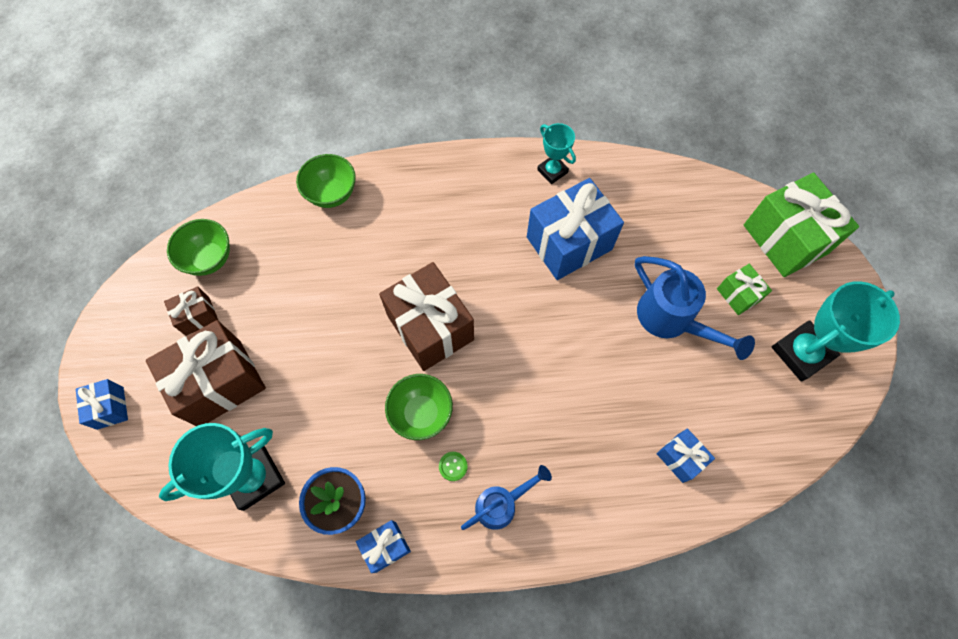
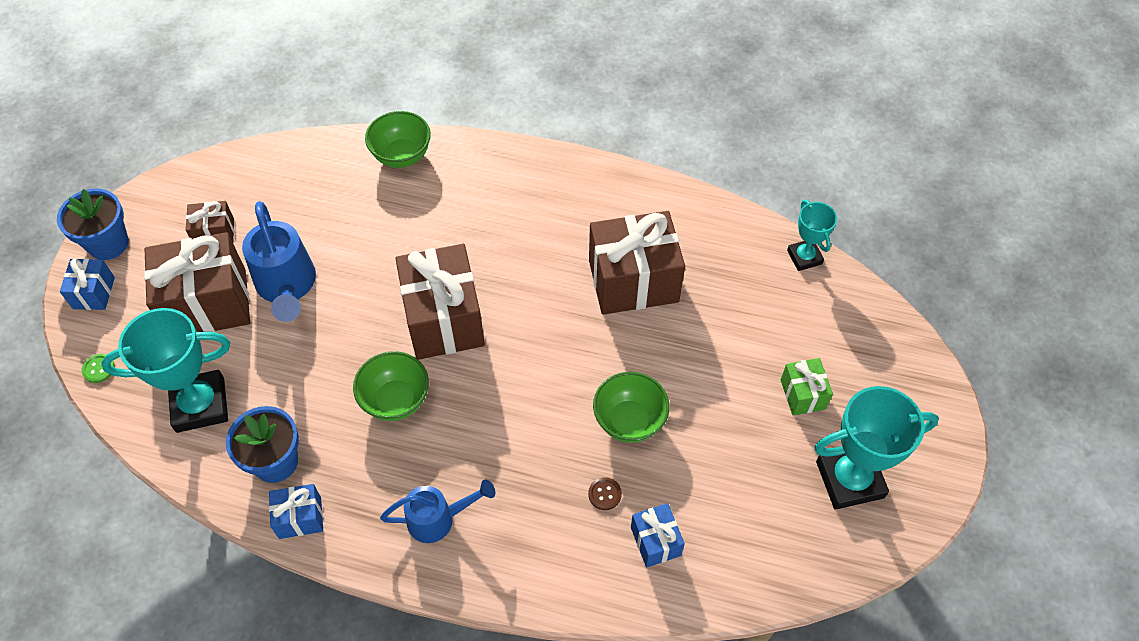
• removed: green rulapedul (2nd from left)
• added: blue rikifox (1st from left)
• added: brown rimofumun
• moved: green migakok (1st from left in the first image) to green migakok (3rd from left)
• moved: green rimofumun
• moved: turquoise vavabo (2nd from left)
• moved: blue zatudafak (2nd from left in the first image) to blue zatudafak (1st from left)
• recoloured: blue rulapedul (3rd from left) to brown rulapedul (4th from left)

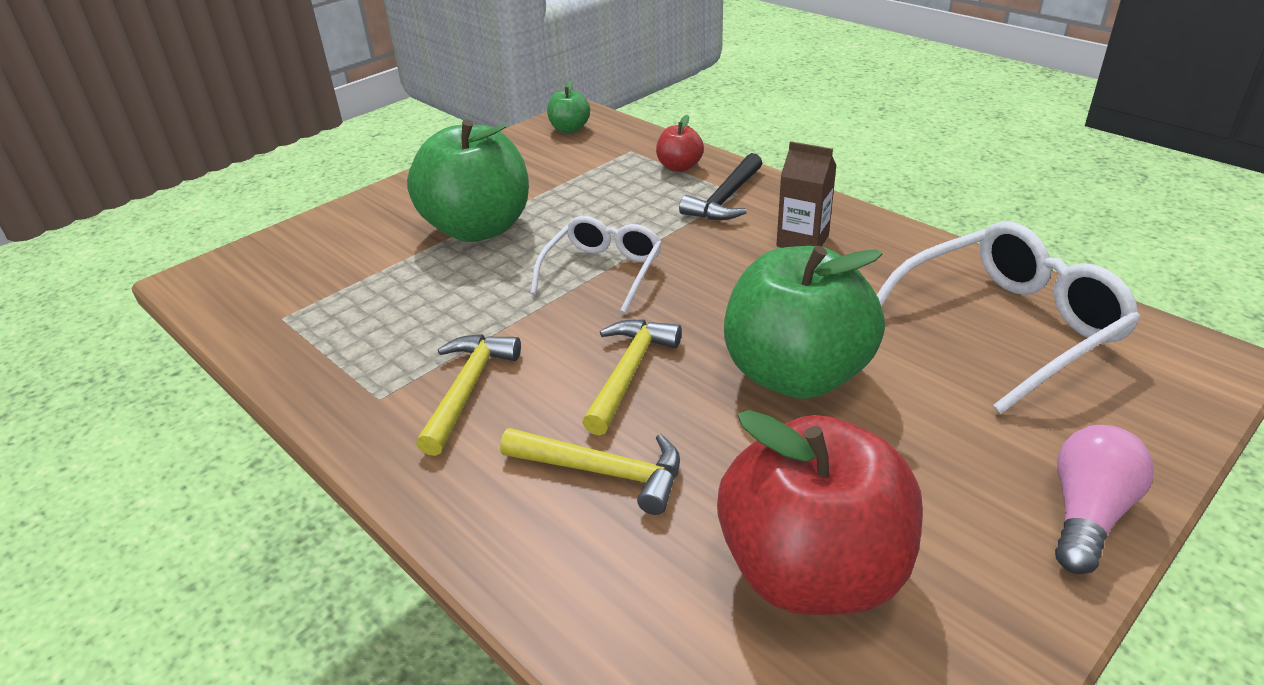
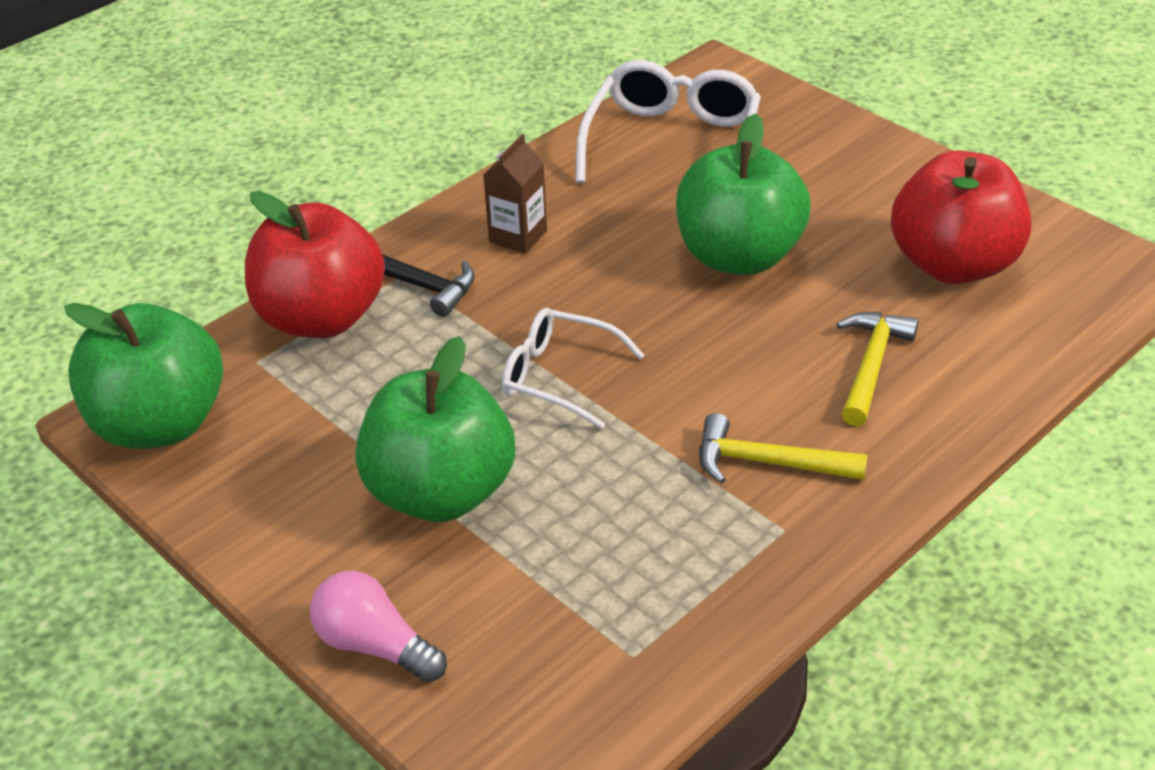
• removed: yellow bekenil (3rd from left)
• moved: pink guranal
• turned: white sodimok (2nd from left) 45 degrees clockwise
• resized: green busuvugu (2nd from left in the first image) x2.24
• resized: red busuvugu (1st from left) x2.24

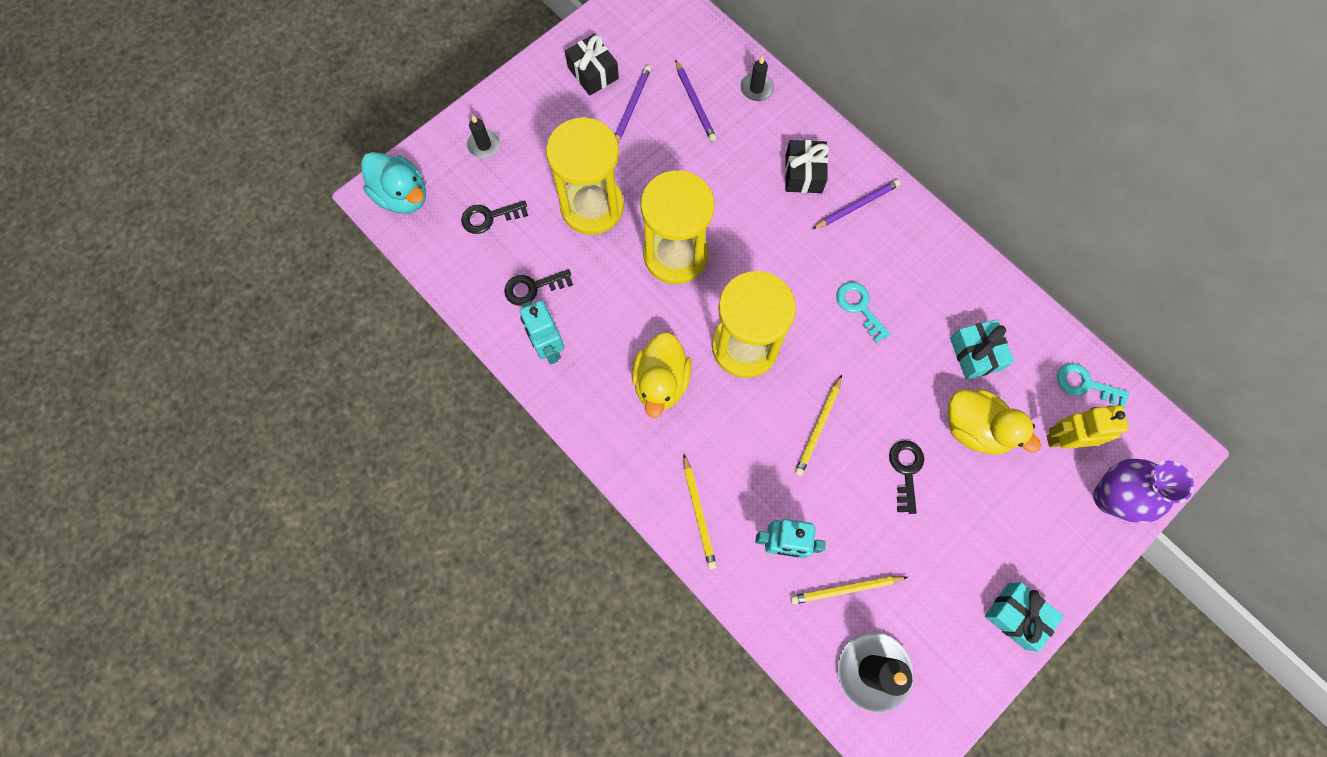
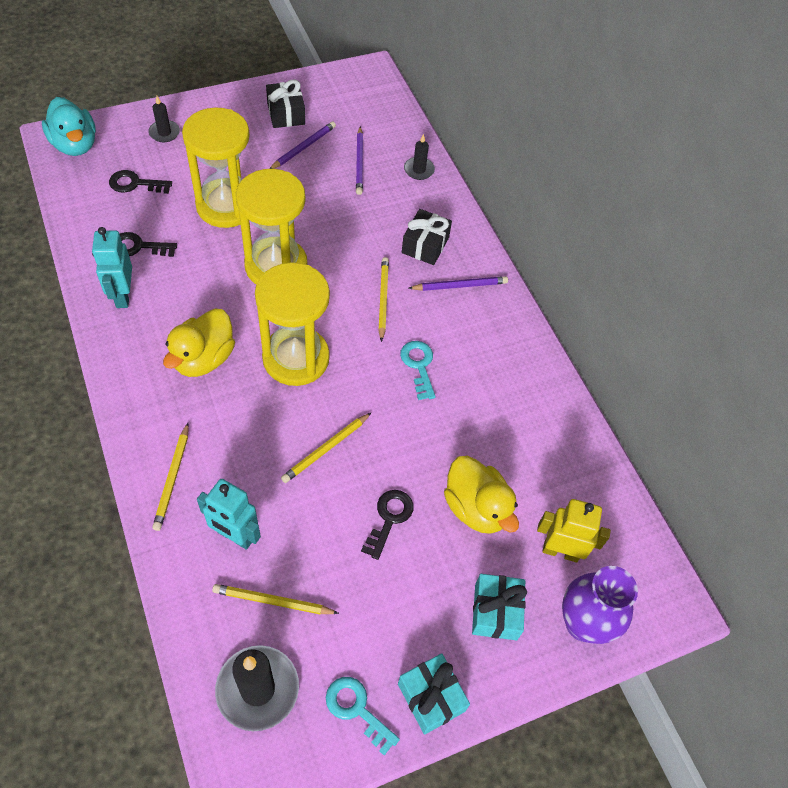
• added: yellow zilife (4th from left)
• moved: turquoise rulapedul (1st from left in the first image) to turquoise rulapedul (2nd from left)
• moved: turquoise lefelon (2nd from left in the first image) to turquoise lefelon (1st from left)

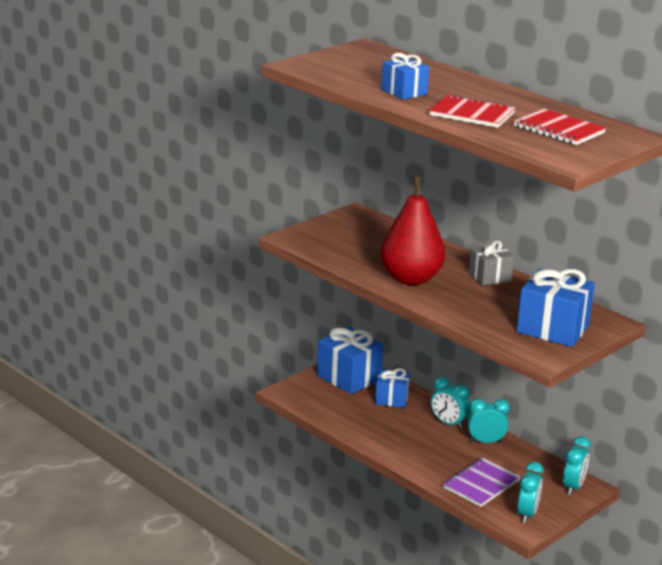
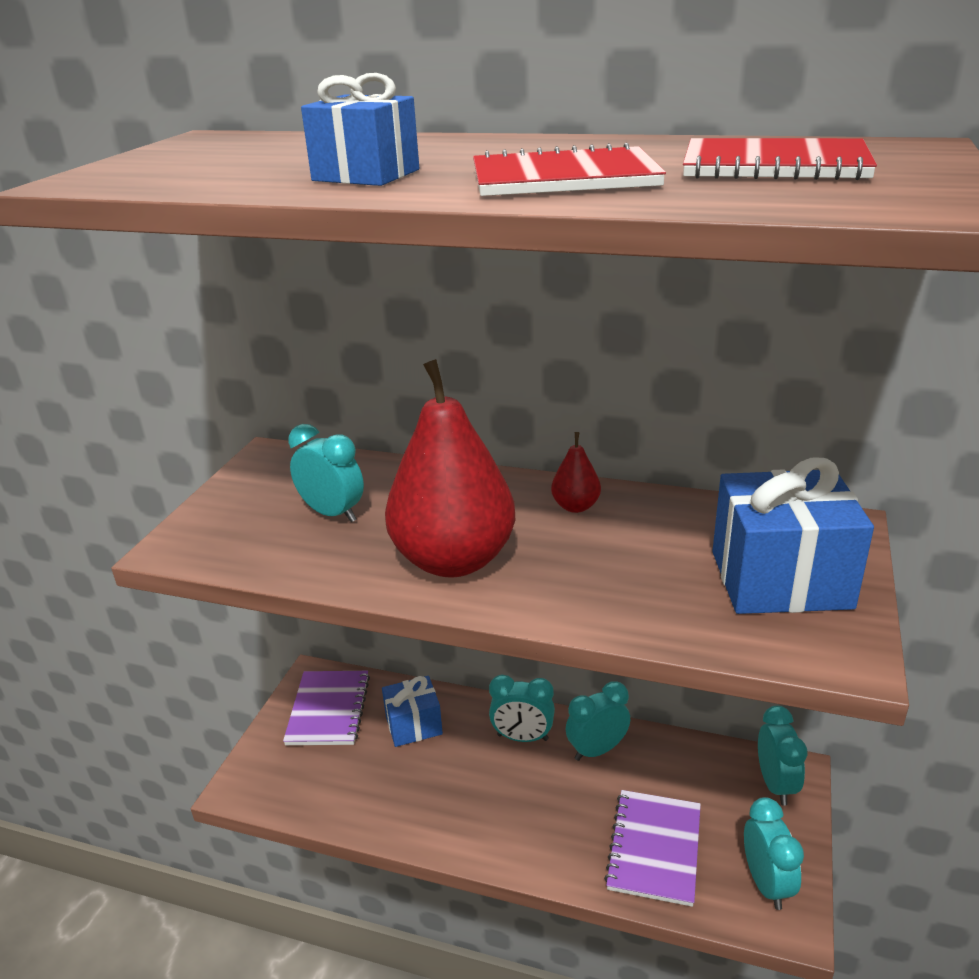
• added: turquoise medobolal (1st from left)
• replaced: blue rulapedul (1st from left) to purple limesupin (1st from left)
• replaced: grey rulapedul to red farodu (2nd from left)

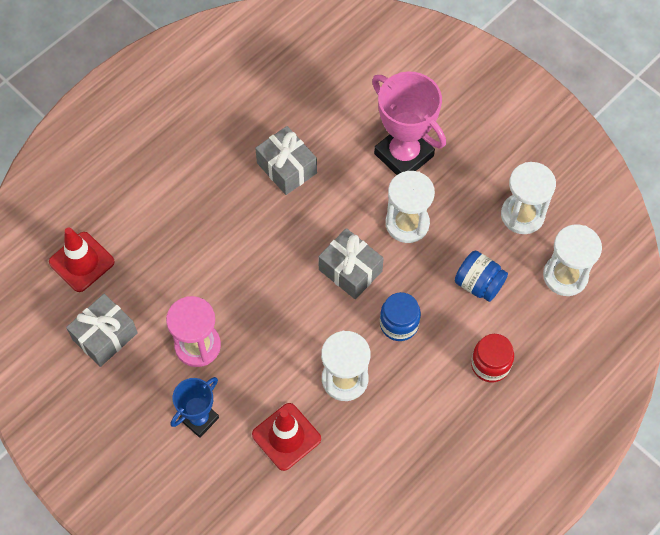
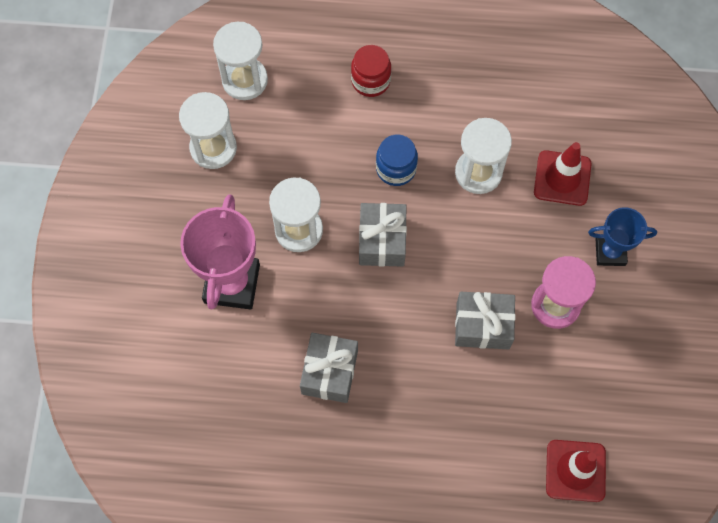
• removed: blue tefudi (2nd from left)
• moved: grey rulapedul (1st from left in the first image) to grey rulapedul (3rd from left)

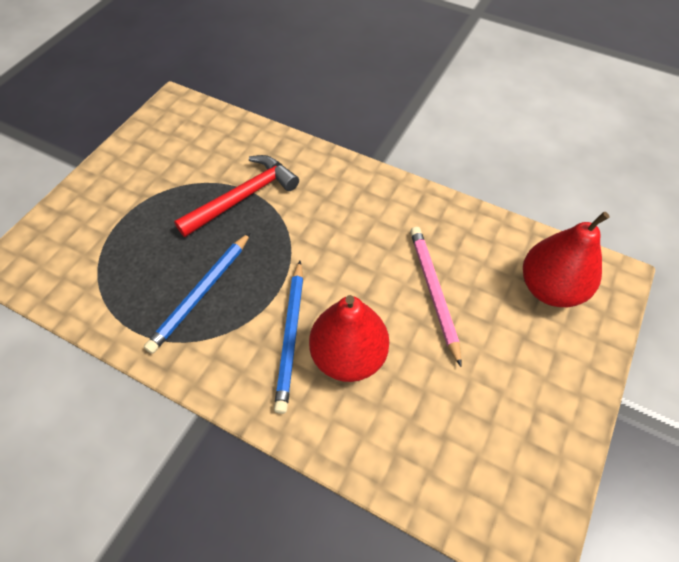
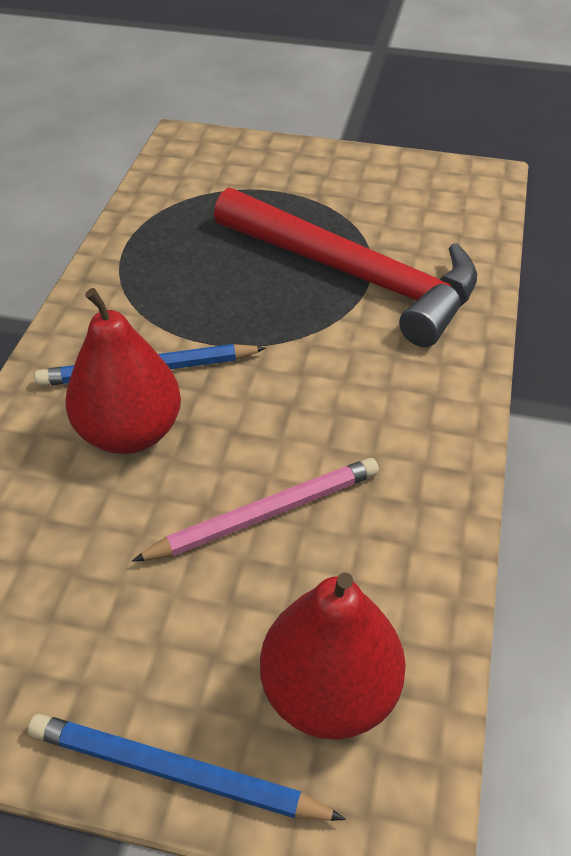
• moved: blue zilife (1st from left in the first image) to blue zilife (2nd from left)
• resized: red bekenil x1.57

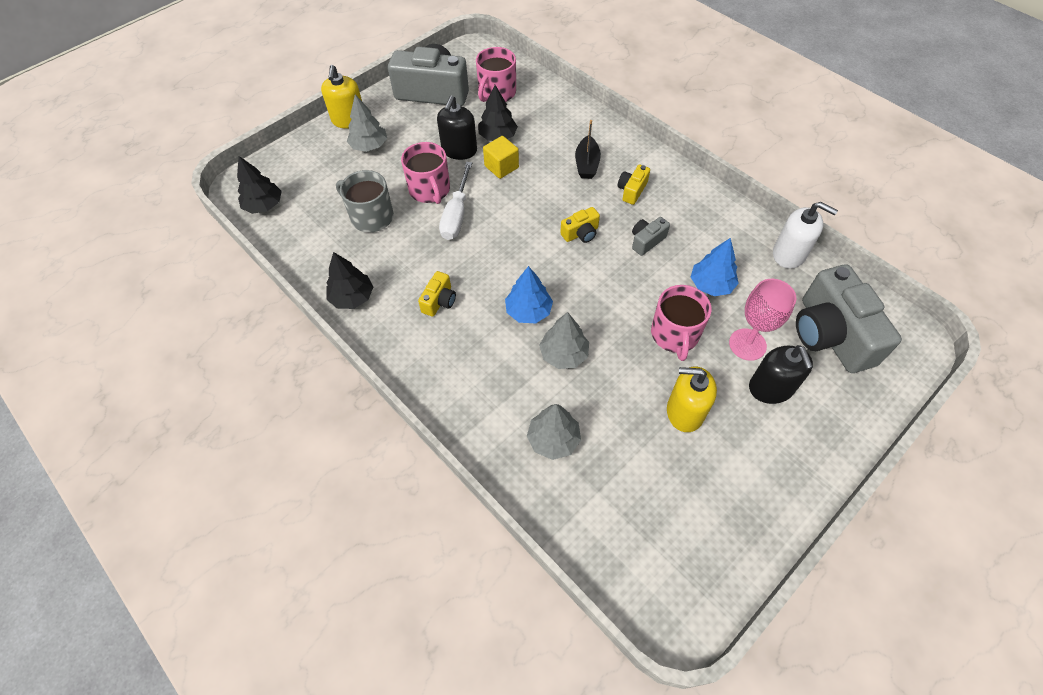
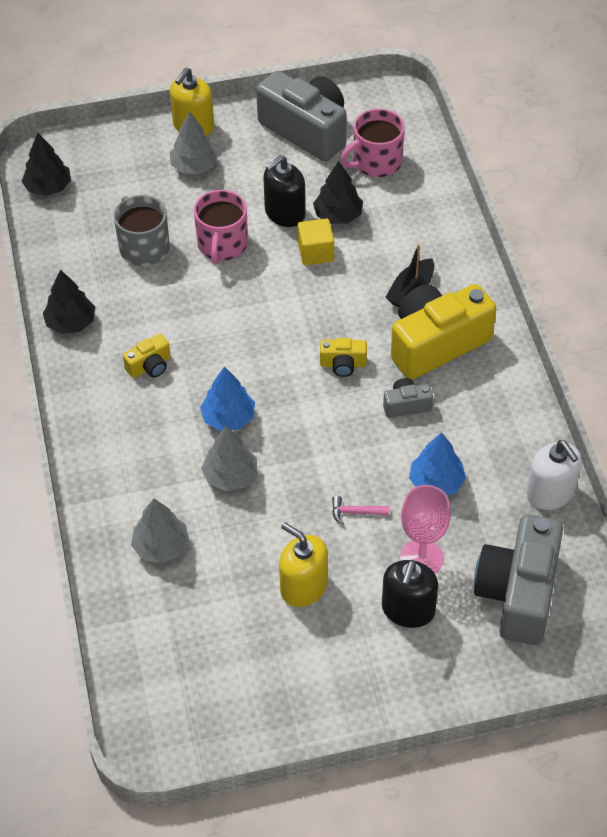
• removed: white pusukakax
• replaced: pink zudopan (3rd from left) to pink bekenil
• resized: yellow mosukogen (3rd from left) x2.24

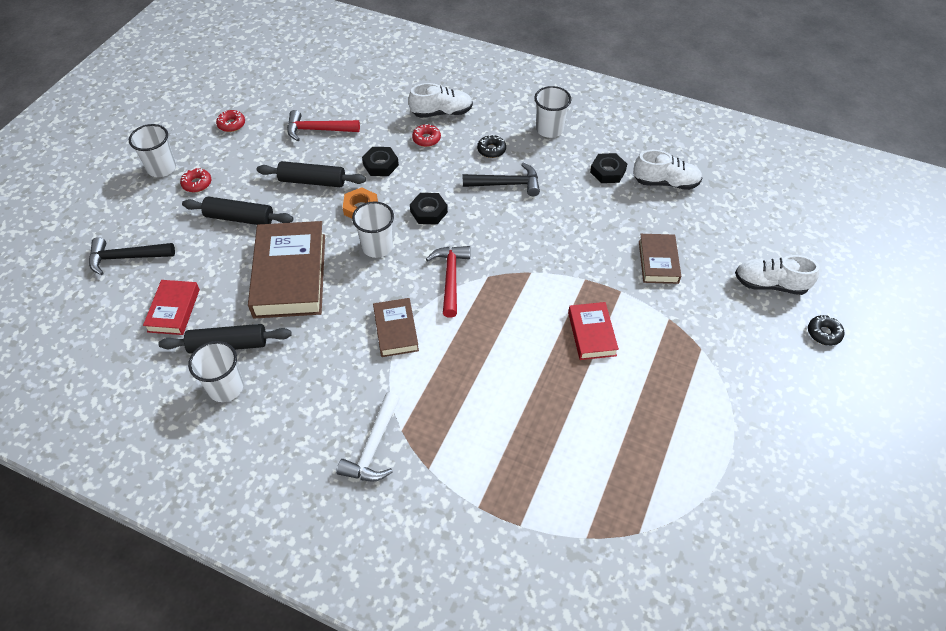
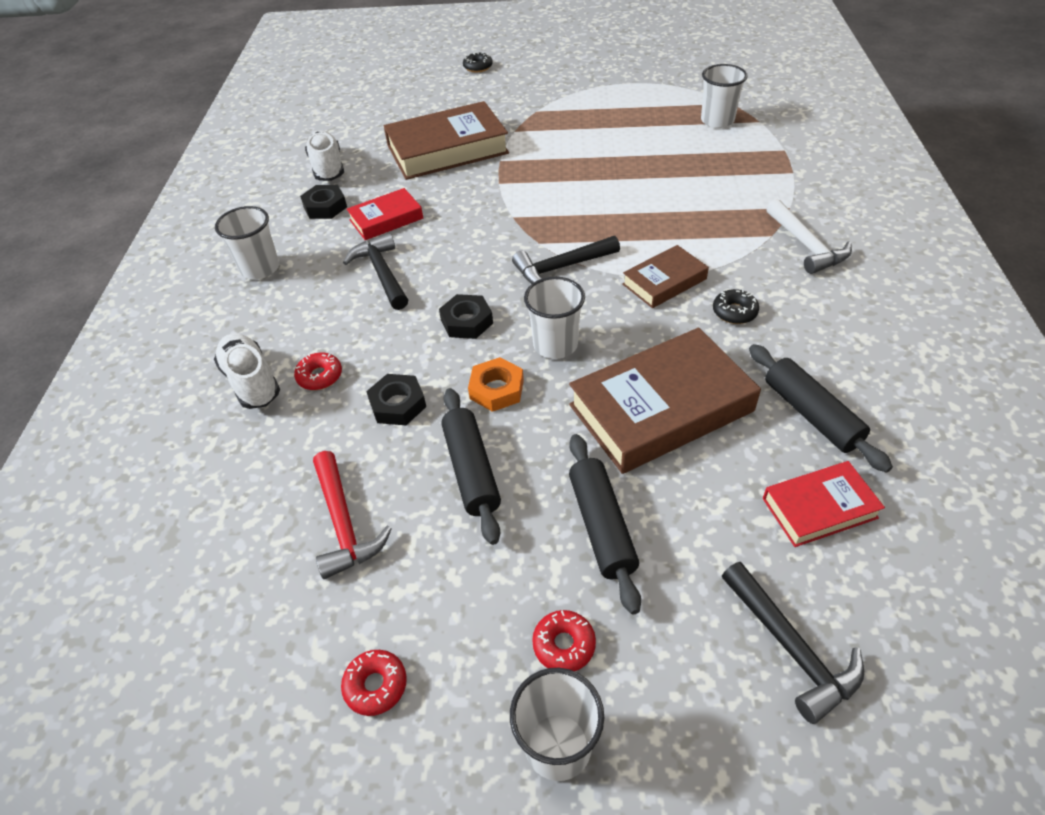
• removed: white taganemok (3rd from left)
• moved: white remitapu (2nd from left in the first image) to white remitapu (4th from left)
• moved: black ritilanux (1st from left in the first image) to black ritilanux (2nd from left)
• moved: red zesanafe (2nd from left in the first image) to red zesanafe (1st from left)
• recoloured: red bekenil (2nd from left) to black bekenil (2nd from left)
• turned: white bekenil 75 degrees clockwise
• resized: brown zesanafe (3rd from left in the first image) x1.86

